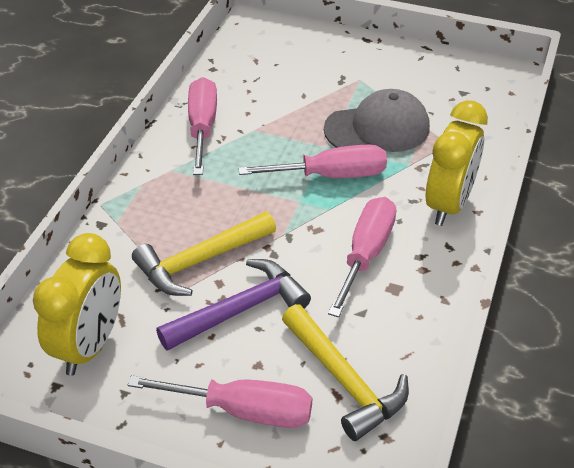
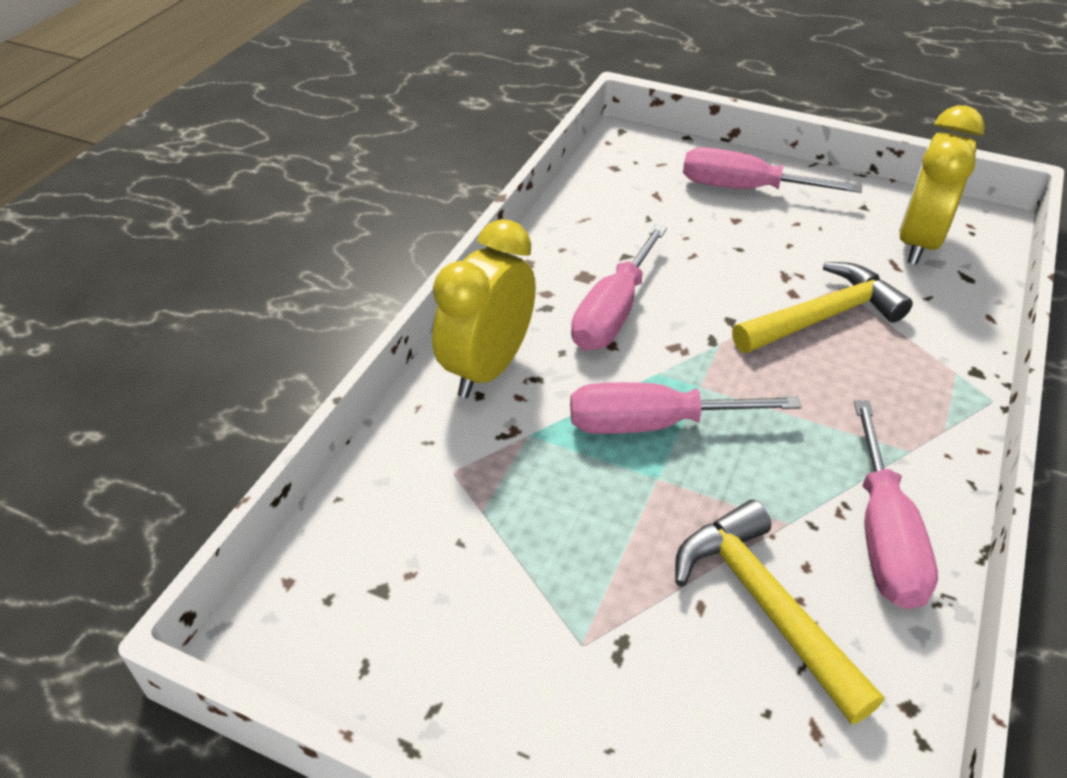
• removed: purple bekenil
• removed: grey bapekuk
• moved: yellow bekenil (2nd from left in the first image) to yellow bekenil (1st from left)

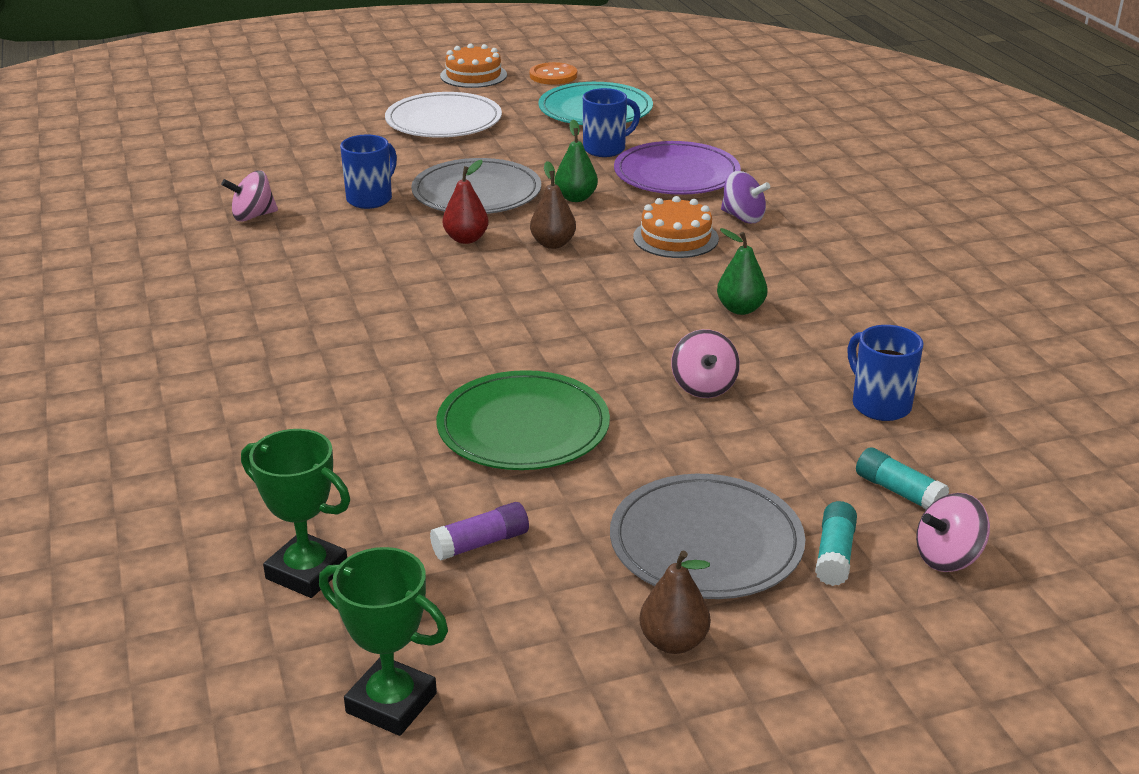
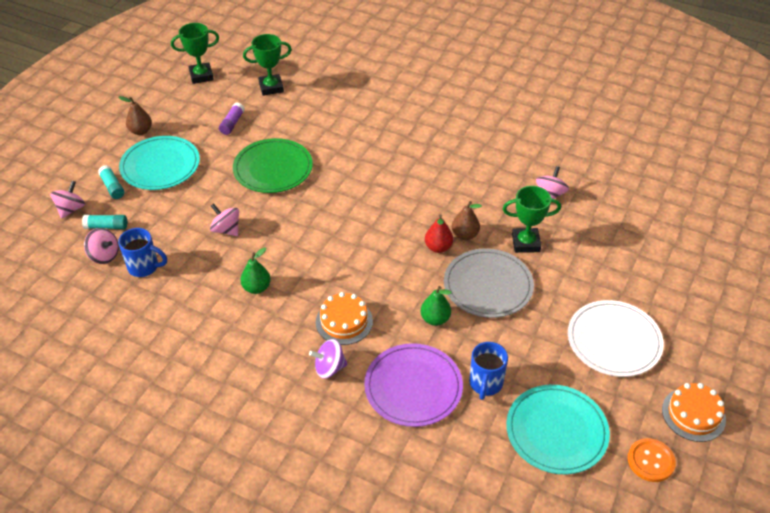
• added: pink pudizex (2nd from left)
• moved: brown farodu (1st from left in the first image) to brown farodu (2nd from left)
• replaced: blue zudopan (1st from left) to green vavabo (3rd from left)
• recoloured: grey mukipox (2nd from left) to turquoise mukipox (1st from left)

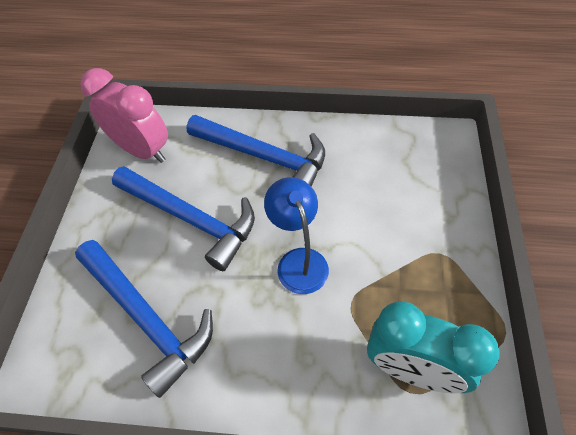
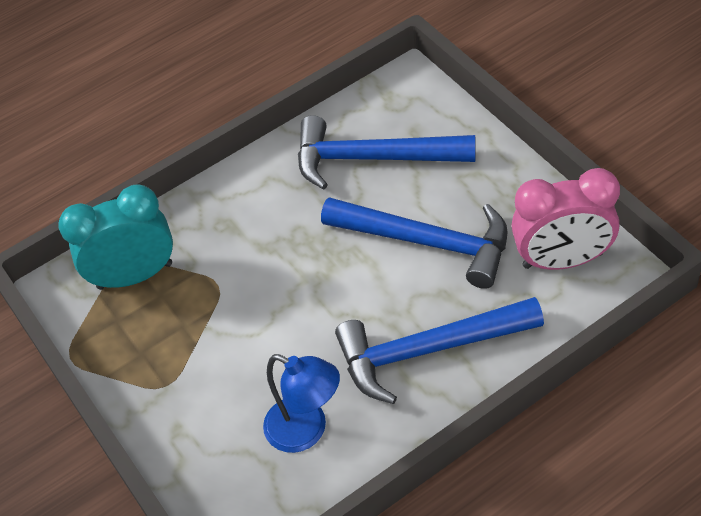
• moved: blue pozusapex
• turned: blue bekenil (2nd from left) 150 degrees counterclockwise

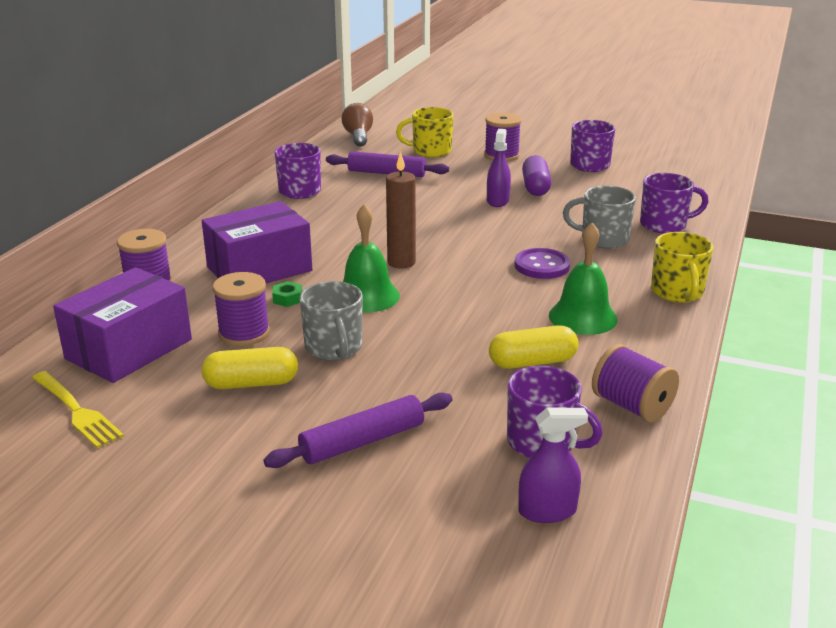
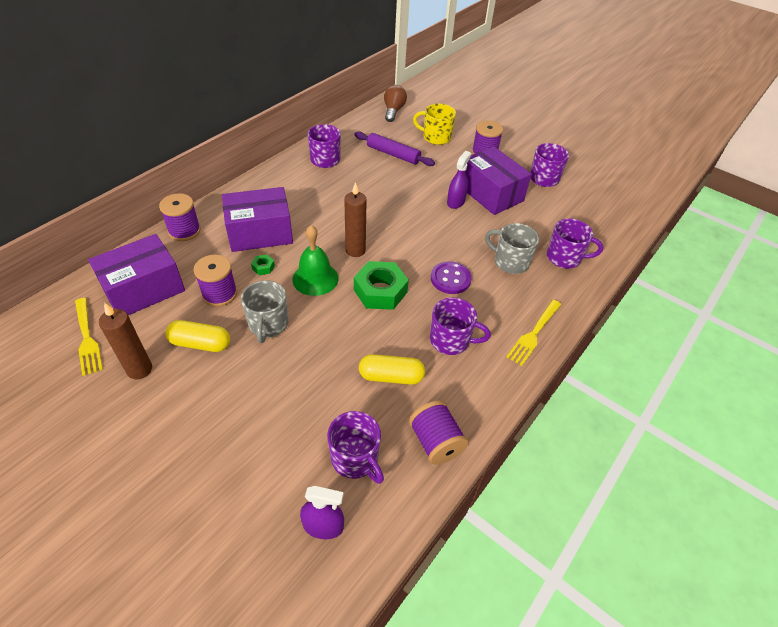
• removed: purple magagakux (1st from left)
• added: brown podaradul (1st from left)
• added: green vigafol (2nd from left)
• replaced: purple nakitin to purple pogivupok (3rd from left)
• replaced: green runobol (2nd from left) to purple zudopan (3rd from left)
• replaced: yellow zudopan (2nd from left) to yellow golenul (2nd from left)

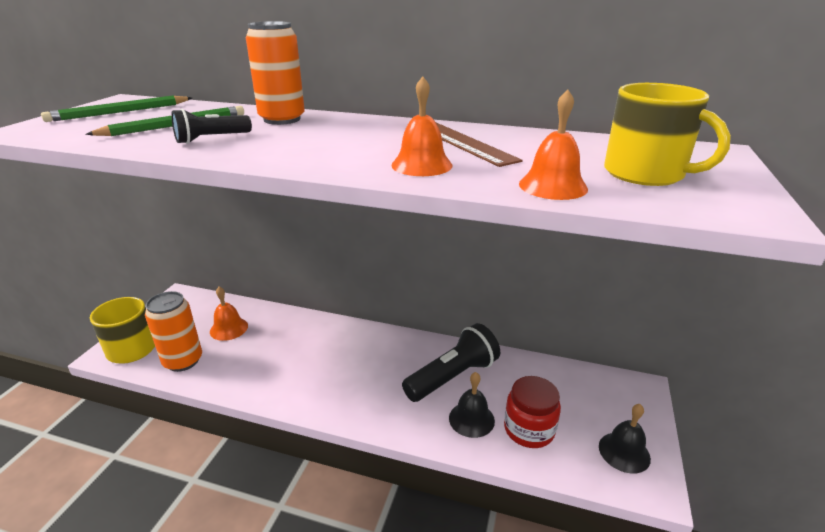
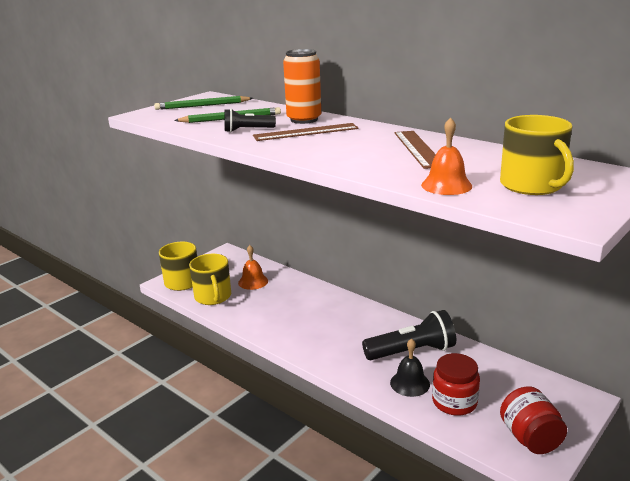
• removed: orange runobol (2nd from left)
• added: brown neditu (1st from left)
• replaced: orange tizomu (1st from left) to yellow zudopan (2nd from left)
• replaced: black runobol (2nd from left) to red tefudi (2nd from left)

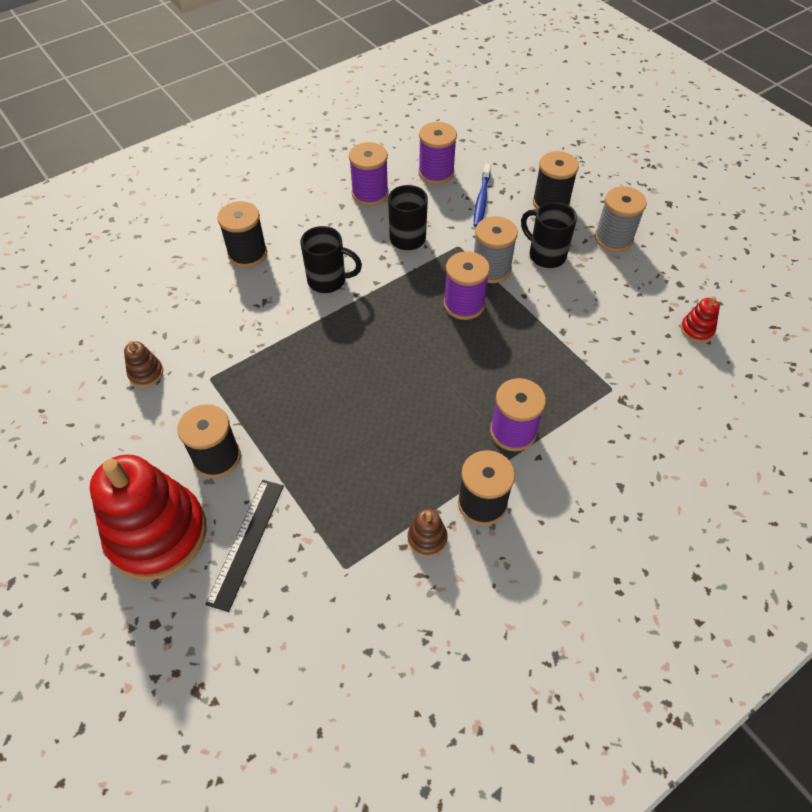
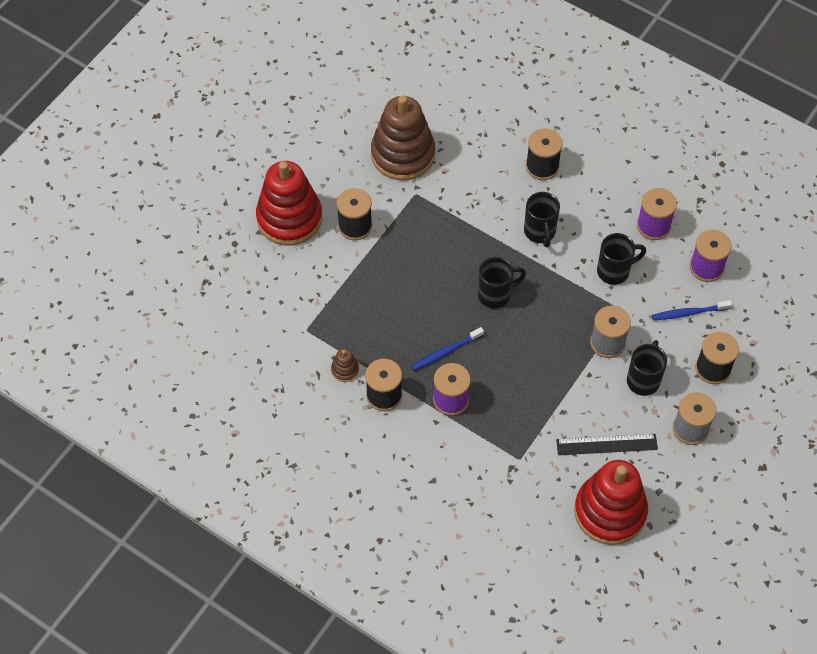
• removed: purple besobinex (3rd from left)
• added: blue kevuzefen (1st from left)
• added: black zudopan (1st from left)
• moved: black neditu
• resized: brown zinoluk (1st from left in the first image) x2.49
• resized: red zinoluk (2nd from left) x2.49

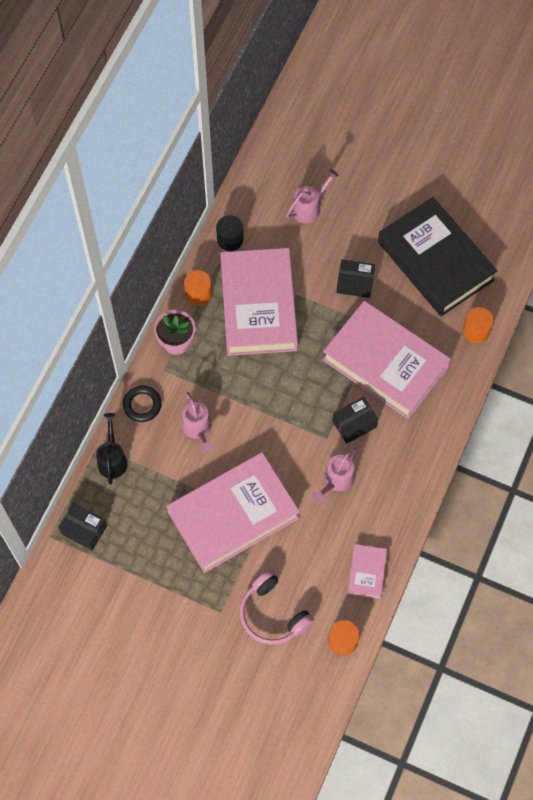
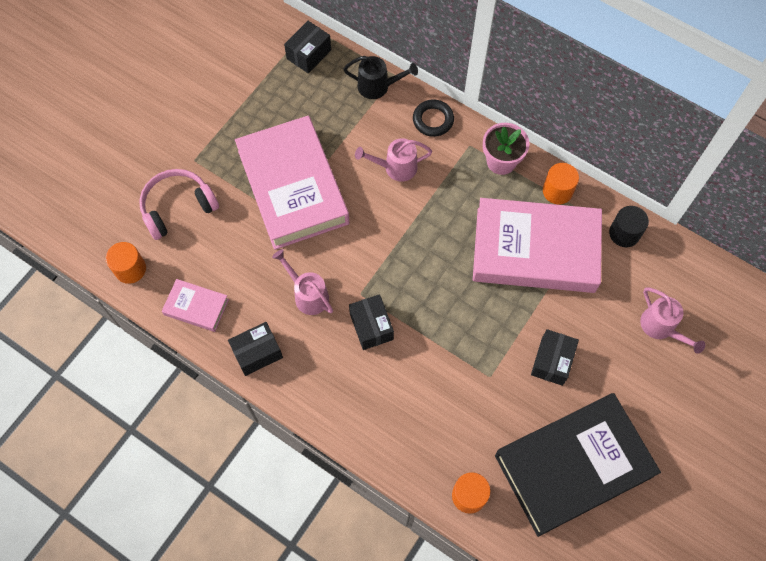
• removed: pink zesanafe (4th from left)
• added: black pogivupok (1st from left)

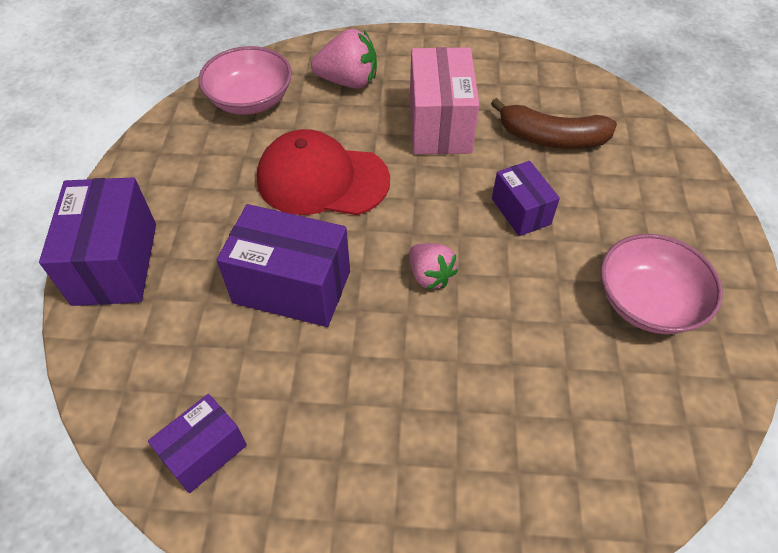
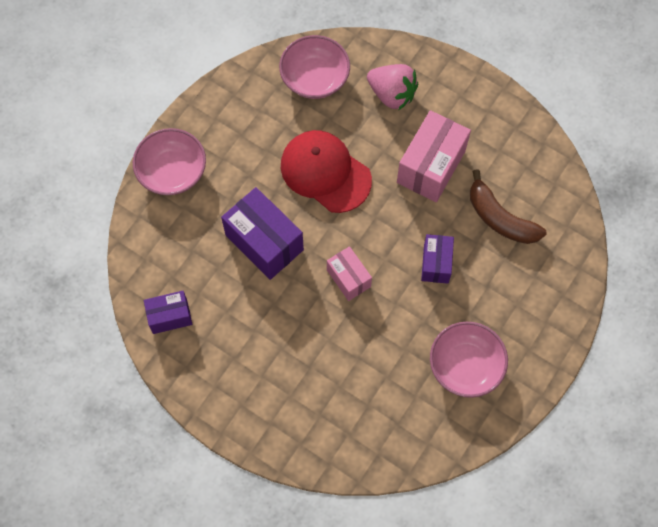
• replaced: purple pogivupok (1st from left) to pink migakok (1st from left)
• replaced: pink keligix (2nd from left) to pink pogivupok (1st from left)

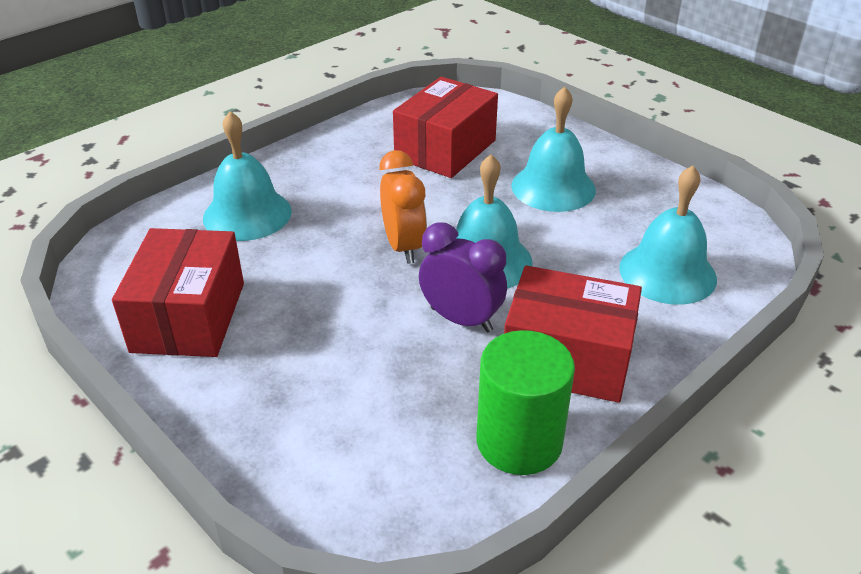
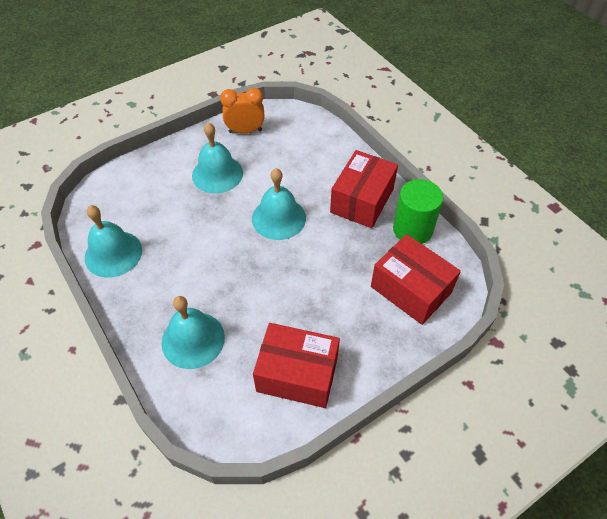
• removed: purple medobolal
• moved: orange medobolal
• moved: red pogivupok (2nd from left in the first image) to red pogivupok (3rd from left)
• moved: turquoise runobol (4th from left in the first image) to turquoise runobol (1st from left)

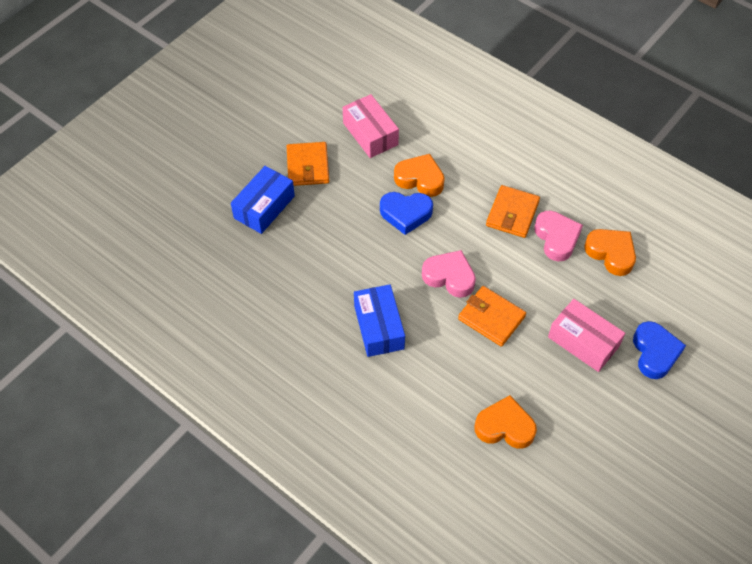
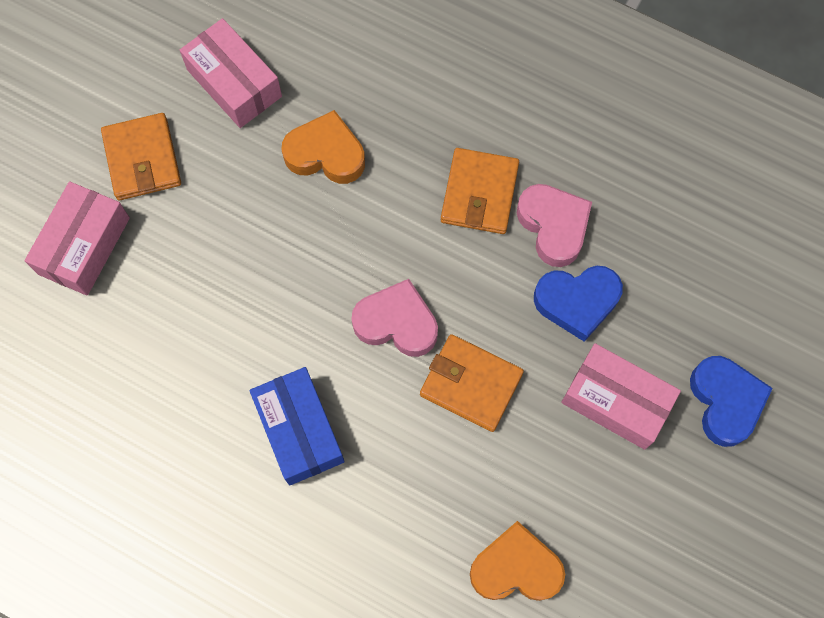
• removed: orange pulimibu (3rd from left)
• moved: blue pulimibu (1st from left)
• recoloured: blue pogivupok (1st from left) to pink pogivupok (1st from left)

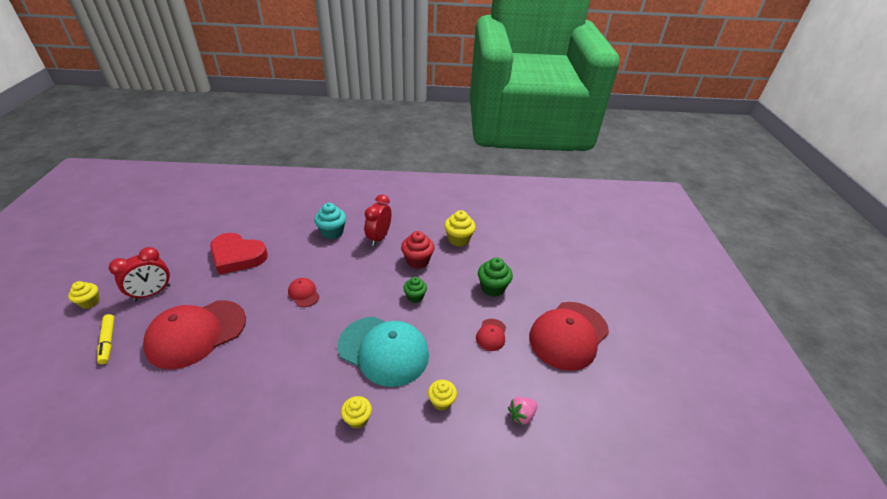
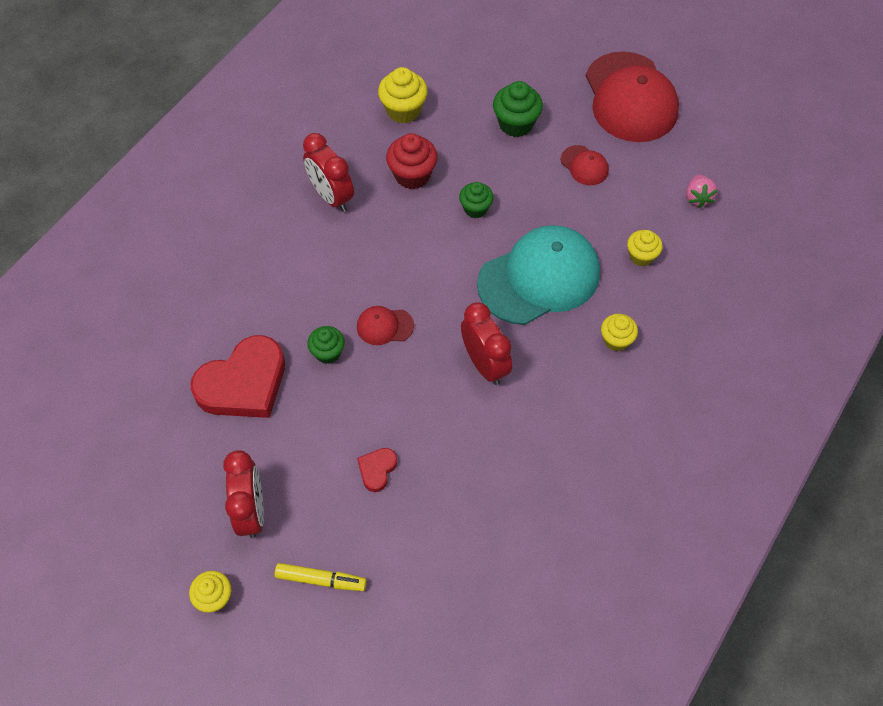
• removed: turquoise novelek
• added: green novelek (1st from left)
• added: red medobolal (3rd from left)
• replaced: red bapekuk (1st from left) to red pulimibu (2nd from left)

